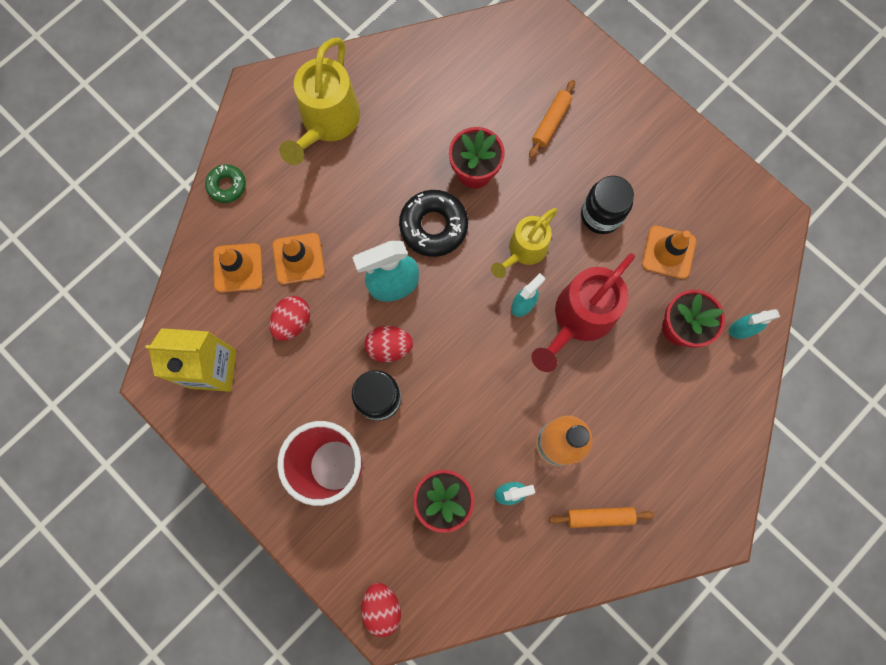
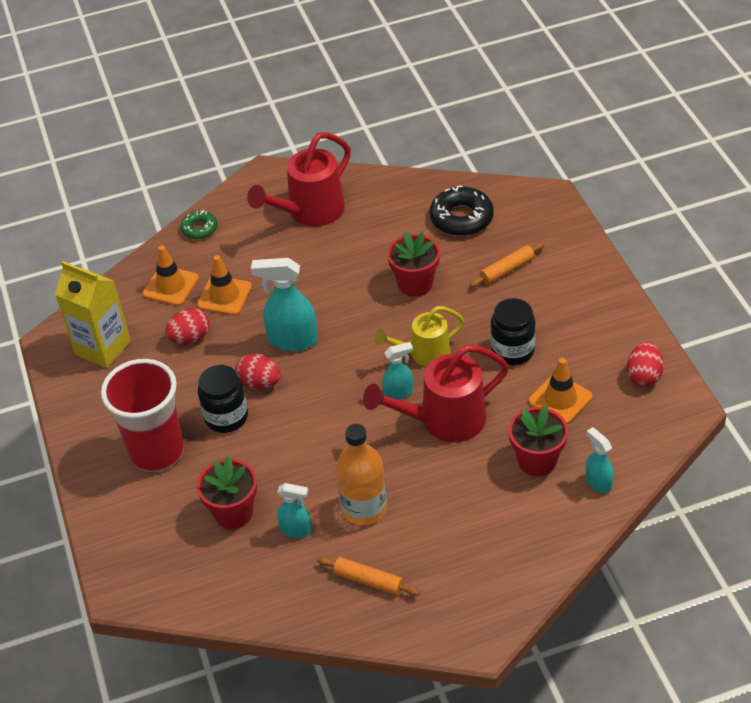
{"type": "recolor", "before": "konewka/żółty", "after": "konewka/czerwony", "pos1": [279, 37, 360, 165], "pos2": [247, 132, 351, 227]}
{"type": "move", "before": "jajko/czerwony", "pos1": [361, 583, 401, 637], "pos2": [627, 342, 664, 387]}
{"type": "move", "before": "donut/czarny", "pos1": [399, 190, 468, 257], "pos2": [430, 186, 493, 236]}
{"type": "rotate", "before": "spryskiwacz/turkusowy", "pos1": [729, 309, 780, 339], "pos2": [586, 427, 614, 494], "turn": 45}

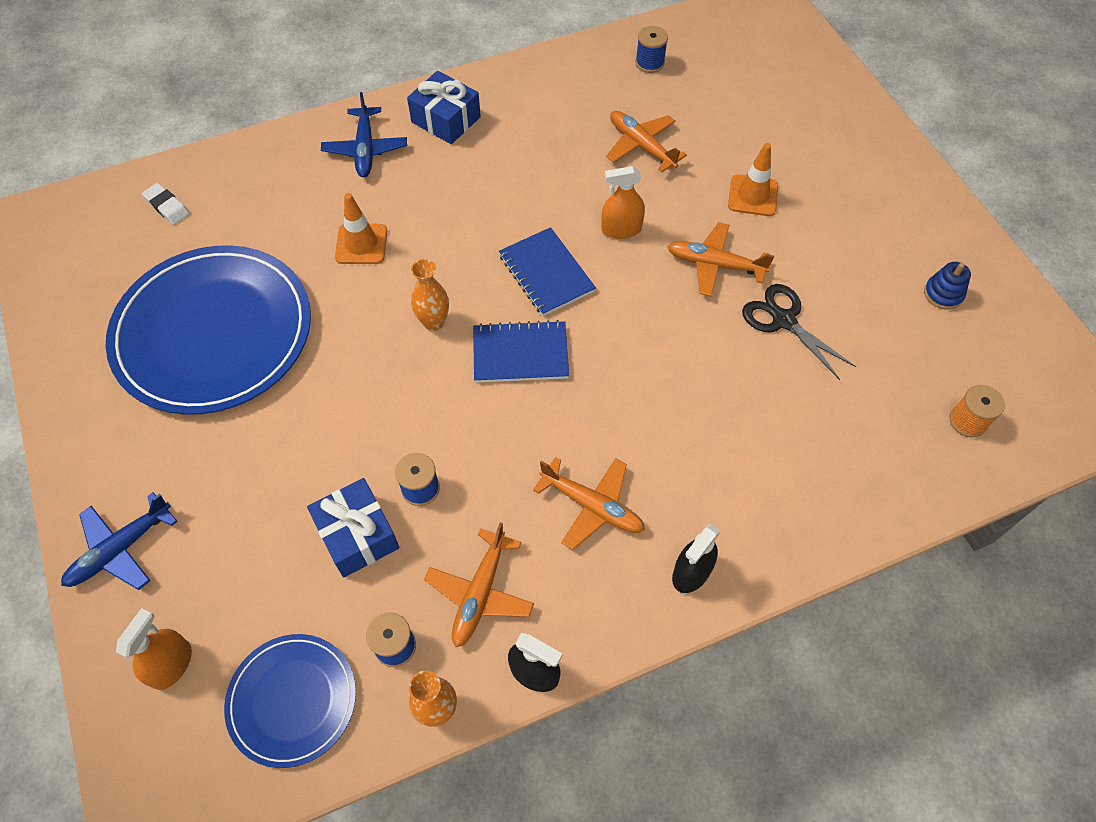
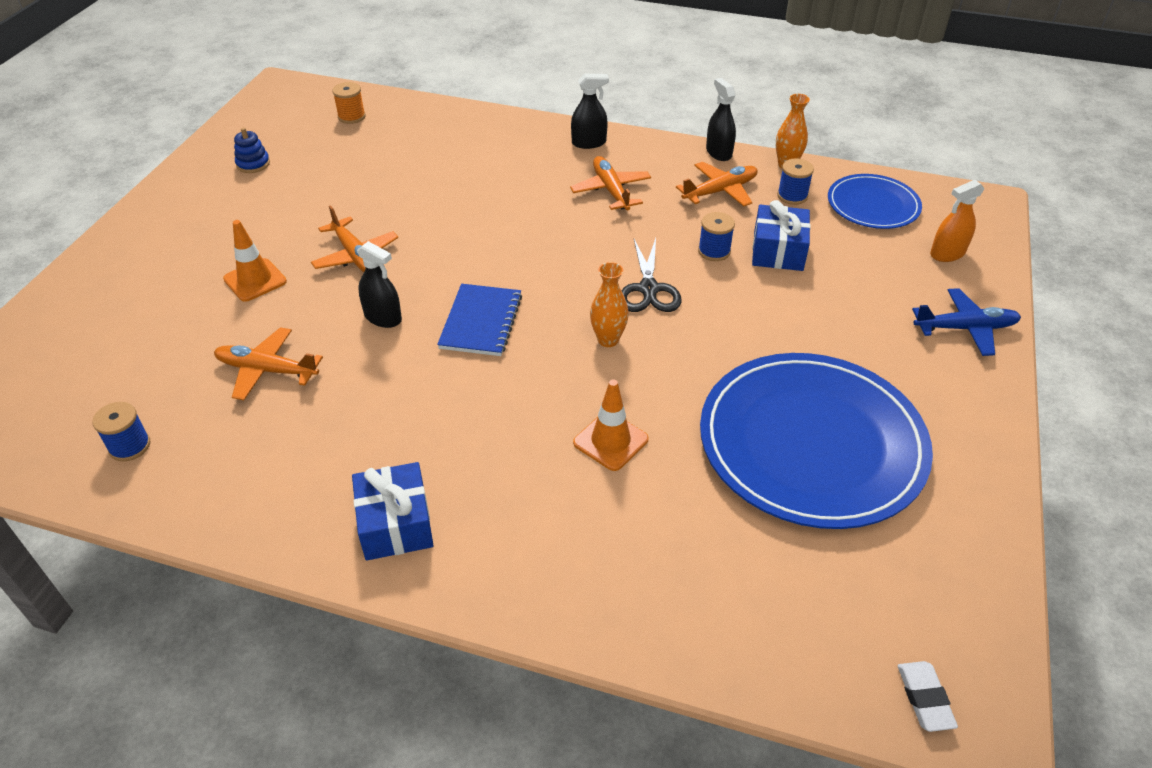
{"type": "move", "before": "gumka do mazania/biały", "pos1": [142, 183, 190, 225], "pos2": [897, 661, 958, 732]}
{"type": "delete", "before": "samolot/niebieski", "pos1": [321, 92, 407, 177]}
{"type": "delete", "before": "zeszyt/niebieski", "pos1": [473, 320, 569, 383]}
{"type": "recolor", "before": "spryskiwacz/pomarańczowy", "after": "spryskiwacz/czarny", "pos1": [601, 166, 645, 239], "pos2": [357, 241, 402, 328]}
{"type": "rotate", "before": "samolot/pomarańczowy", "pos1": [606, 111, 687, 172], "pos2": [214, 327, 323, 400], "turn": 105}
{"type": "move", "before": "nożyczki/czarny", "pos1": [742, 284, 856, 380], "pos2": [621, 238, 681, 312]}

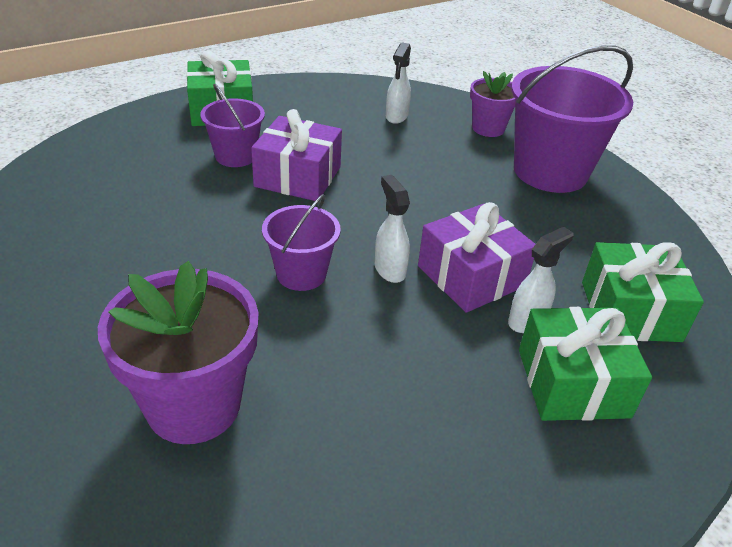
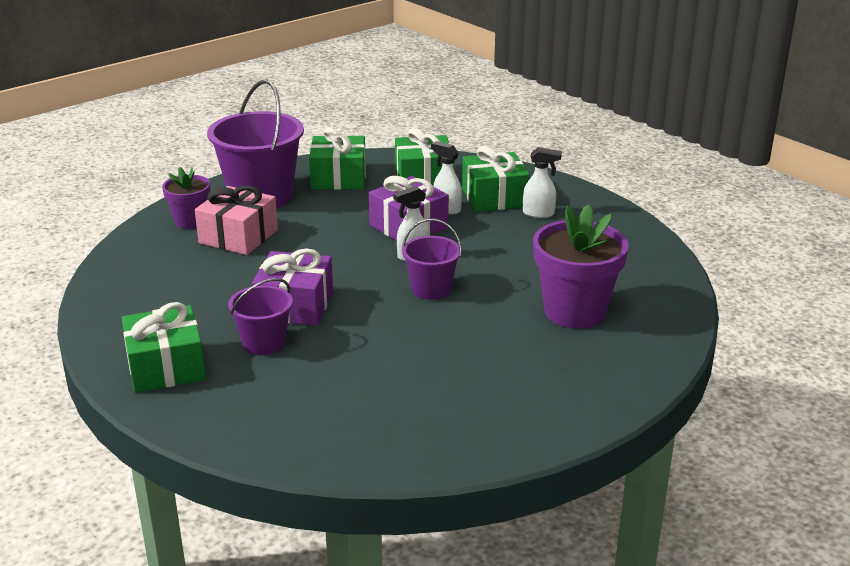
{"type": "move", "before": "spryskiwacz/biały", "pos1": [386, 42, 411, 124], "pos2": [523, 147, 562, 218]}
{"type": "insert", "after": "prezent/różowy", "pos2": [195, 186, 278, 255]}
{"type": "insert", "after": "prezent/zielony", "pos2": [309, 127, 366, 190]}

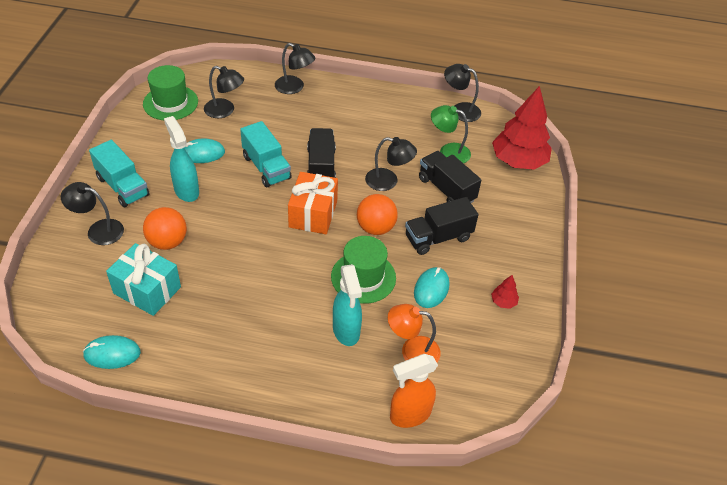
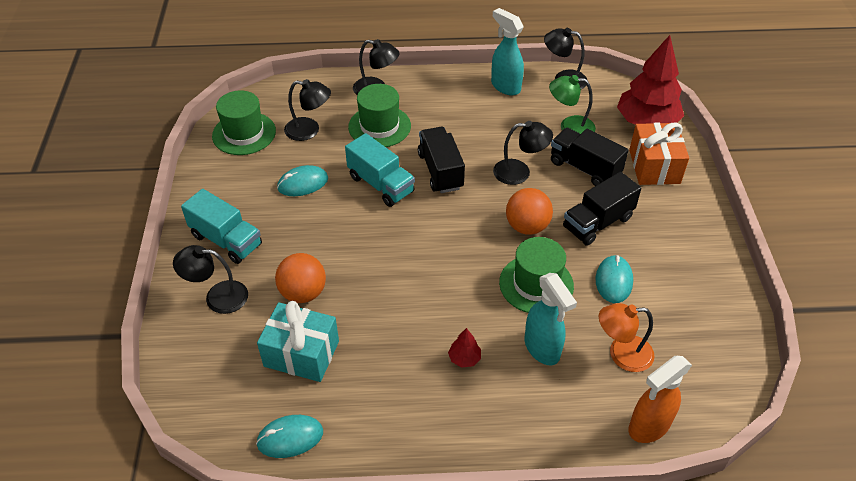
{"type": "move", "before": "spryskiwacz/turkusowy", "pos1": [164, 116, 199, 202], "pos2": [491, 8, 524, 95]}
{"type": "move", "before": "prezent/pomarańczowy", "pos1": [288, 172, 338, 234], "pos2": [629, 123, 689, 185]}
{"type": "move", "before": "drzewko/czerwony", "pos1": [491, 275, 519, 309], "pos2": [448, 328, 481, 368]}
{"type": "insert", "after": "kapelusz/zielony", "pos2": [348, 84, 411, 147]}

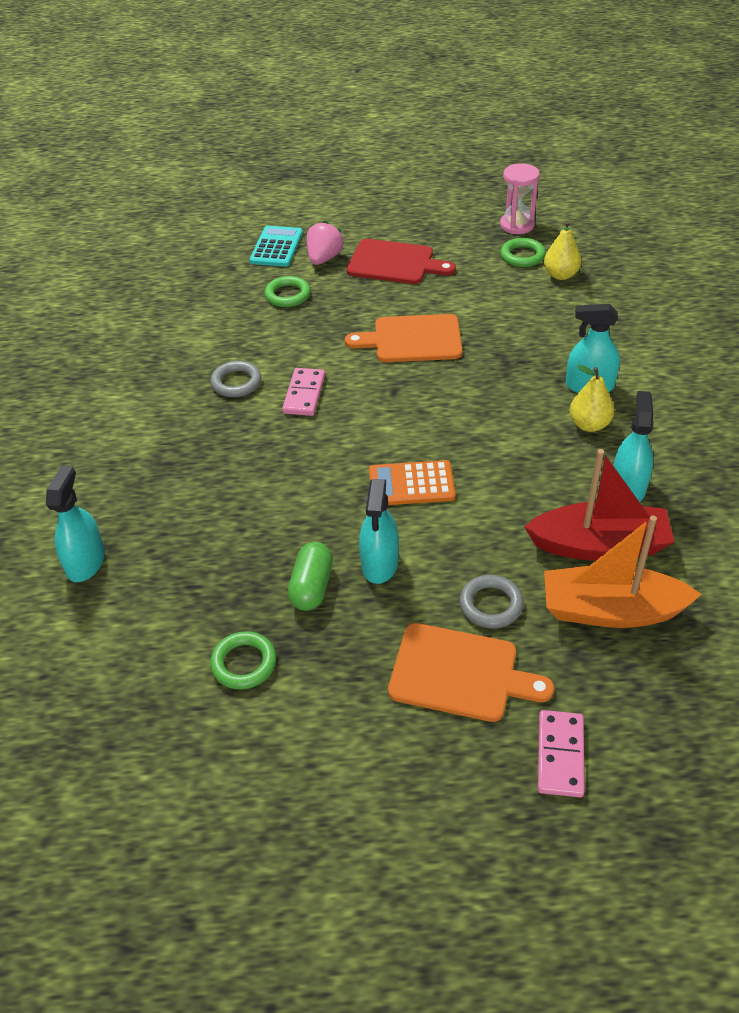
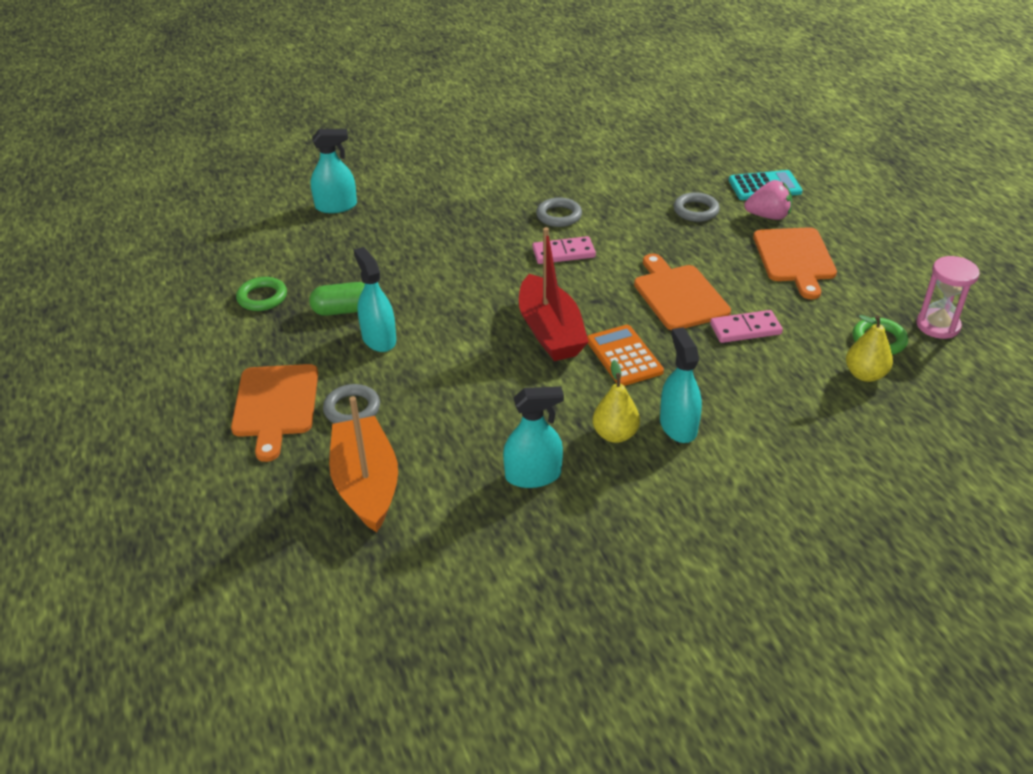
{"type": "recolor", "before": "pierścień/zielony", "after": "pierścień/szary", "pos1": [264, 276, 311, 307], "pos2": [674, 192, 720, 222]}
{"type": "recolor", "before": "deska do krojenia/czerwony", "after": "deska do krojenia/pomarańczowy", "pos1": [346, 239, 456, 284], "pos2": [753, 227, 837, 299]}
{"type": "rotate", "before": "spryskiwacz/turkusowy", "pos1": [359, 479, 399, 584], "pos2": [354, 247, 396, 352], "turn": 75}
{"type": "move", "before": "kalkulator/pomarańczowy", "pos1": [369, 460, 456, 505], "pos2": [587, 325, 664, 386]}
{"type": "move", "before": "łódka/czerwony", "pos1": [524, 449, 674, 561], "pos2": [519, 227, 589, 361]}
{"type": "move", "before": "kostka domina/różowy", "pos1": [538, 710, 585, 797], "pos2": [710, 310, 783, 343]}

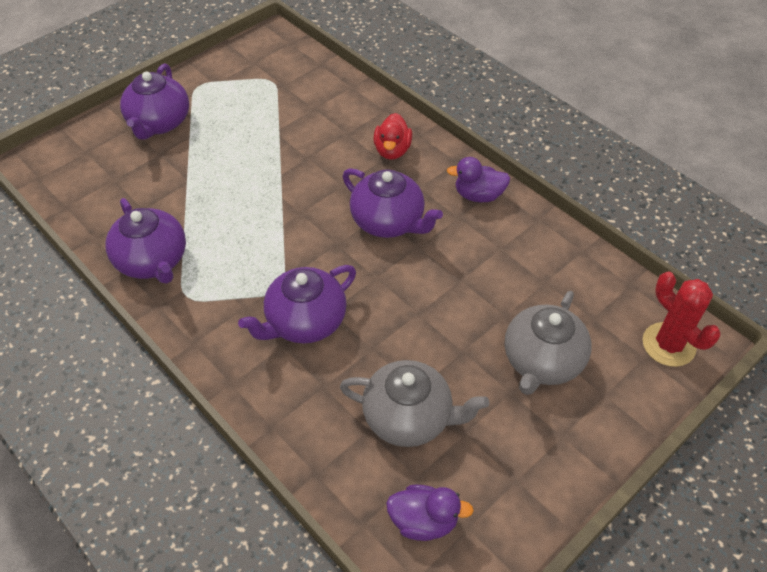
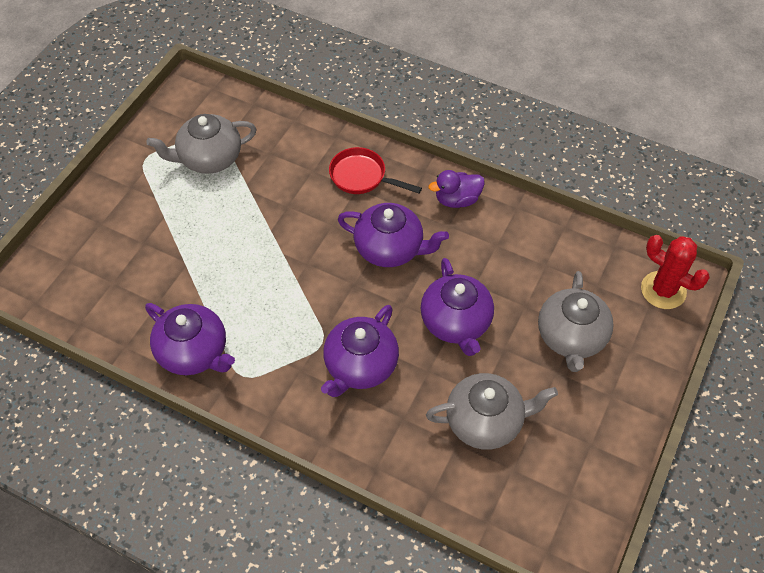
{"type": "move", "before": "imbryk/fioletowy", "pos1": [120, 64, 189, 140], "pos2": [421, 258, 494, 356]}
{"type": "replace", "before": "kaczka/czerwony", "after": "patelnia/czerwony", "pos1": [373, 113, 412, 160], "pos2": [329, 147, 422, 194]}
{"type": "delete", "before": "kaczka/fioletowy", "pos1": [386, 485, 474, 541]}
{"type": "insert", "after": "imbryk/szary", "pos2": [146, 114, 257, 174]}

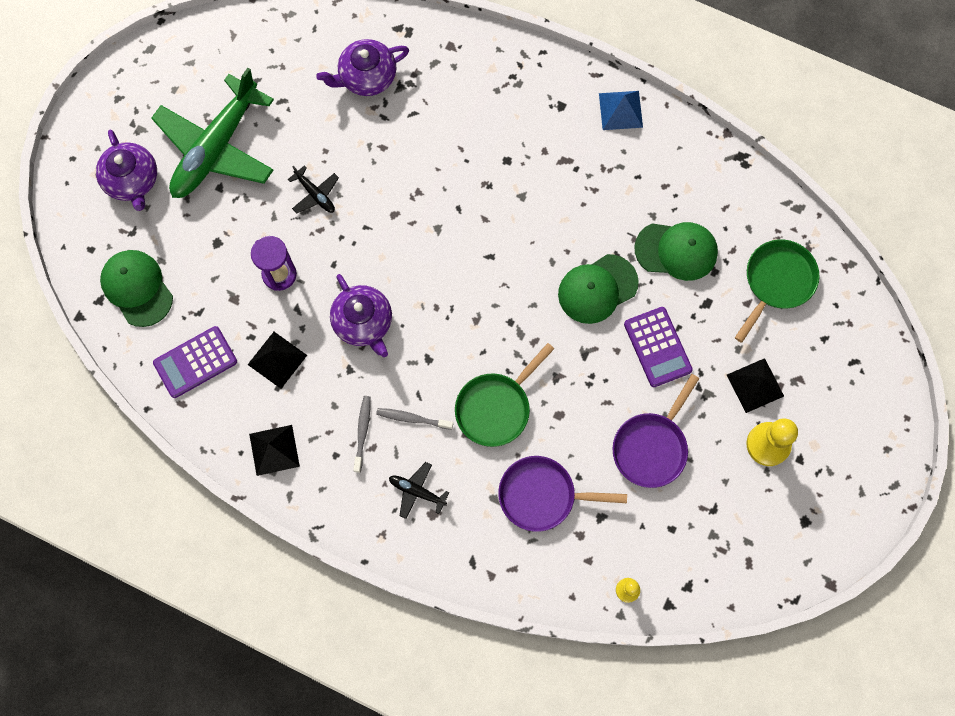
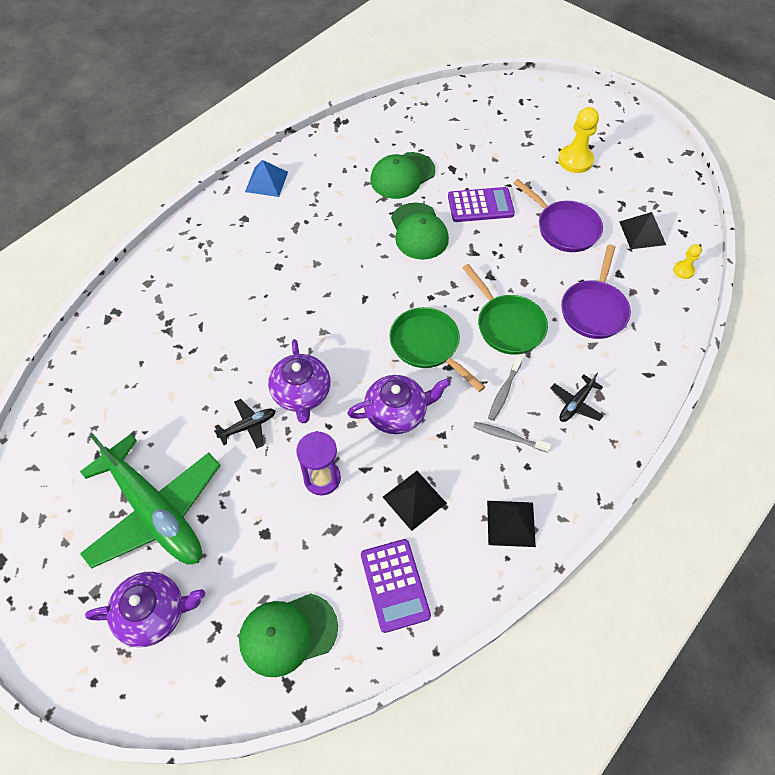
{"type": "move", "before": "imbryk/fioletowy", "pos1": [316, 39, 409, 96], "pos2": [268, 339, 331, 424]}
{"type": "rotate", "before": "czapka/zielony", "pos1": [634, 222, 718, 281], "pos2": [371, 152, 435, 199], "turn": -150}
{"type": "move", "before": "piramida/czarny", "pos1": [727, 358, 784, 413], "pos2": [619, 212, 666, 249]}
{"type": "move", "before": "patelnia/zielony", "pos1": [735, 240, 820, 343], "pos2": [389, 307, 485, 392]}

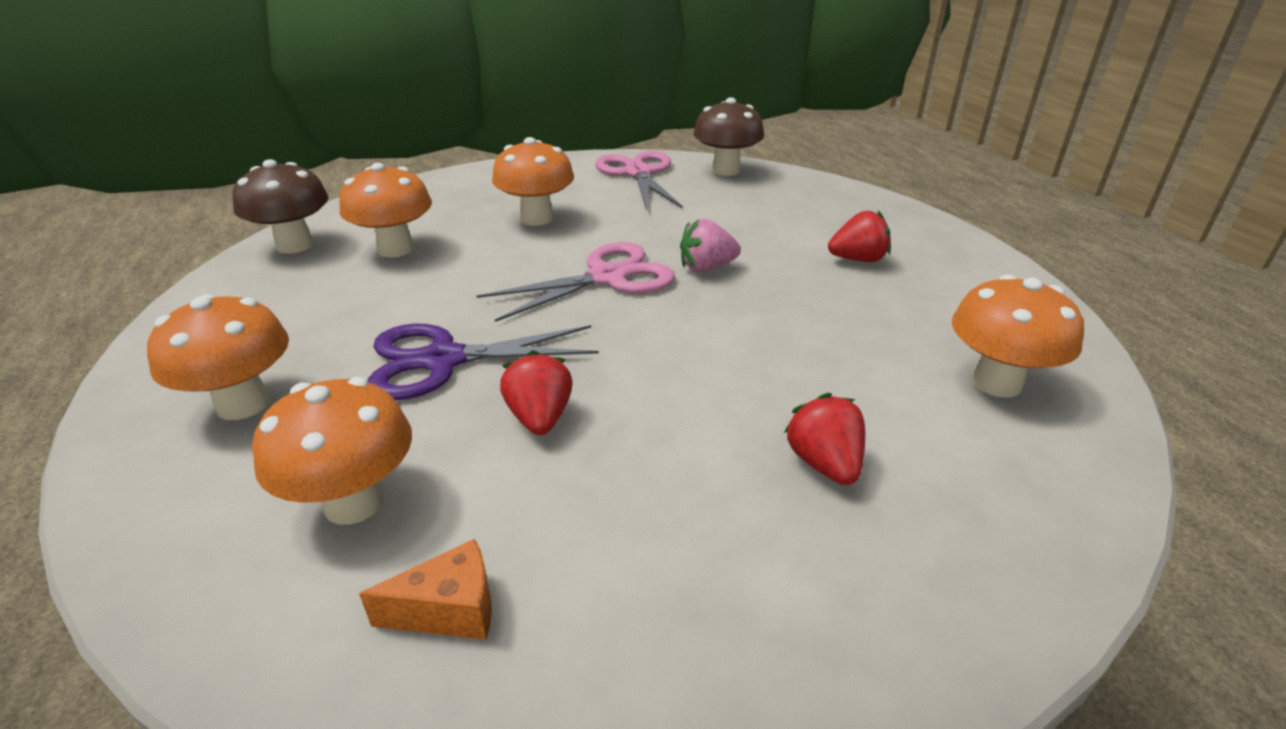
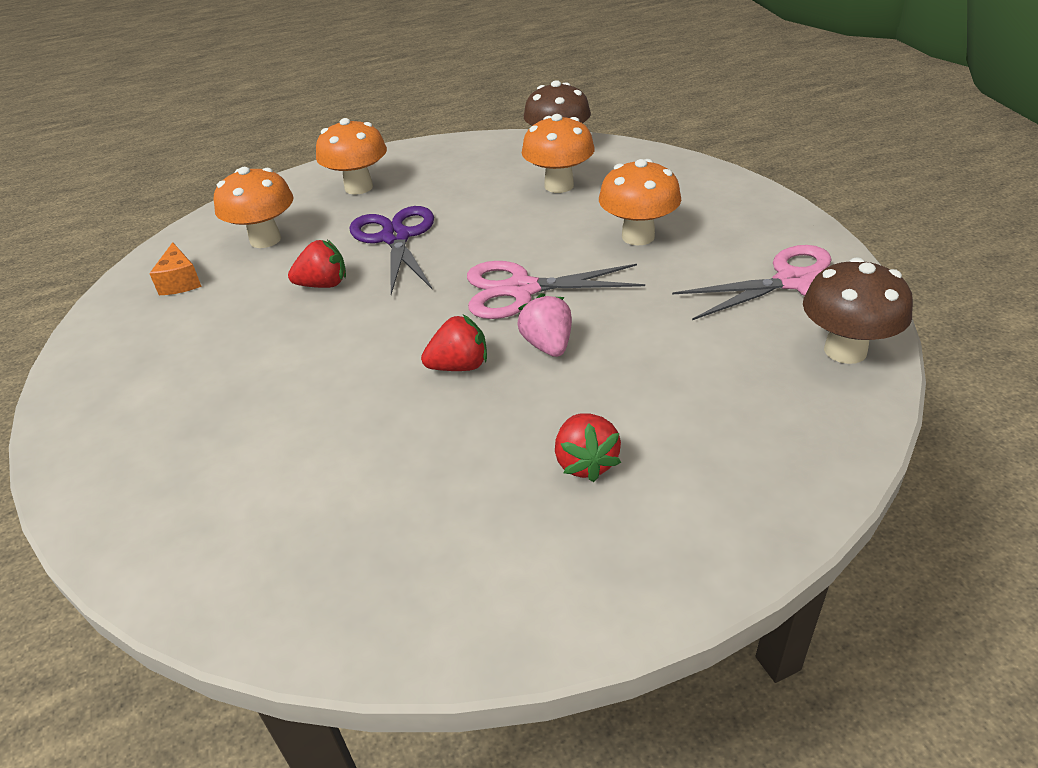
{"type": "rotate", "before": "nożyczki/różowy", "pos1": [476, 242, 675, 322], "pos2": [467, 261, 645, 319], "turn": 120}
{"type": "move", "before": "truskawka/czerwony", "pos1": [784, 393, 865, 485], "pos2": [421, 314, 487, 371]}
{"type": "delete", "before": "grzyb/pomarańczowy", "pos1": [952, 274, 1084, 398]}

